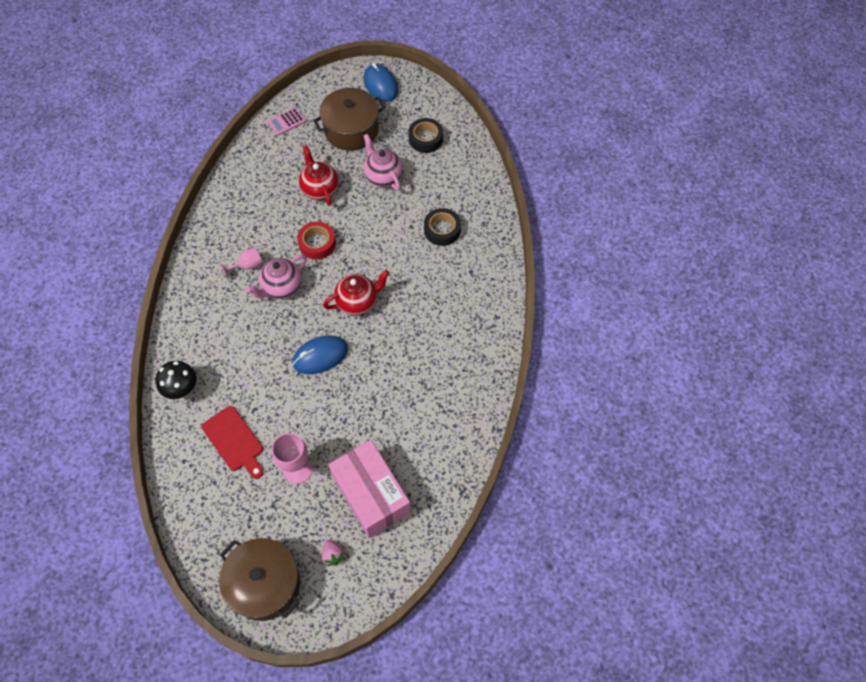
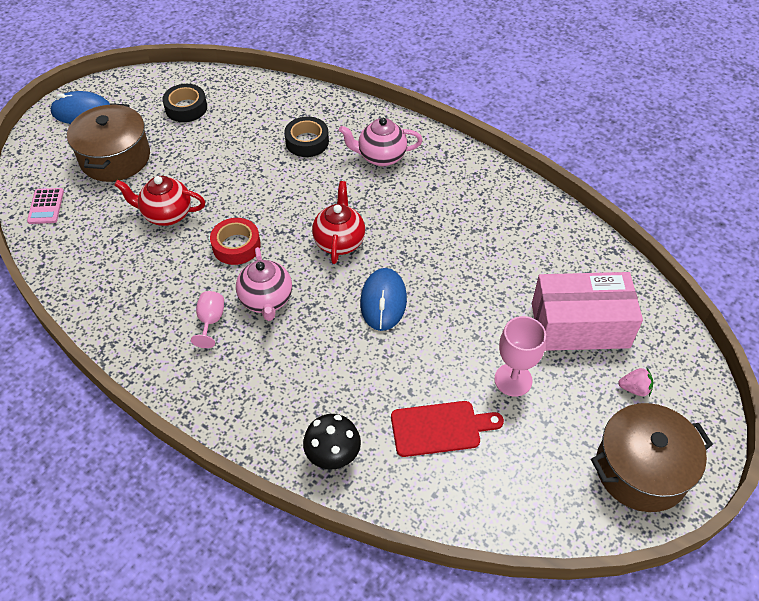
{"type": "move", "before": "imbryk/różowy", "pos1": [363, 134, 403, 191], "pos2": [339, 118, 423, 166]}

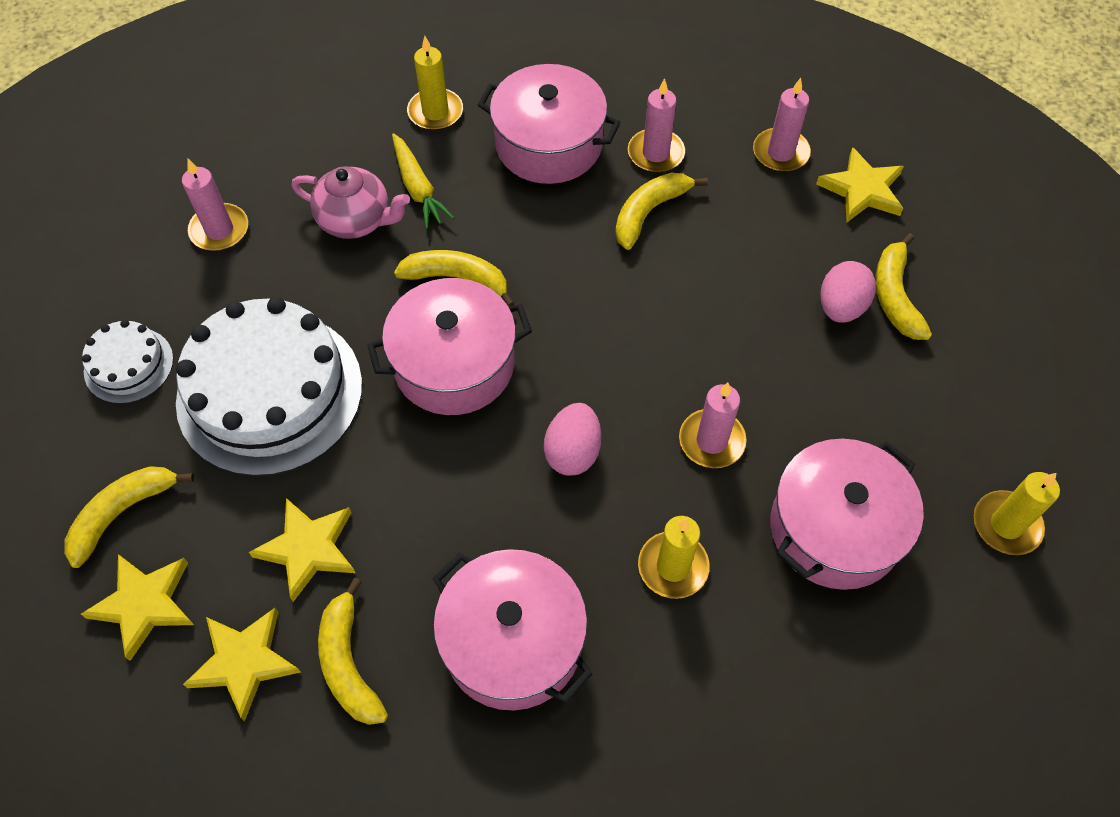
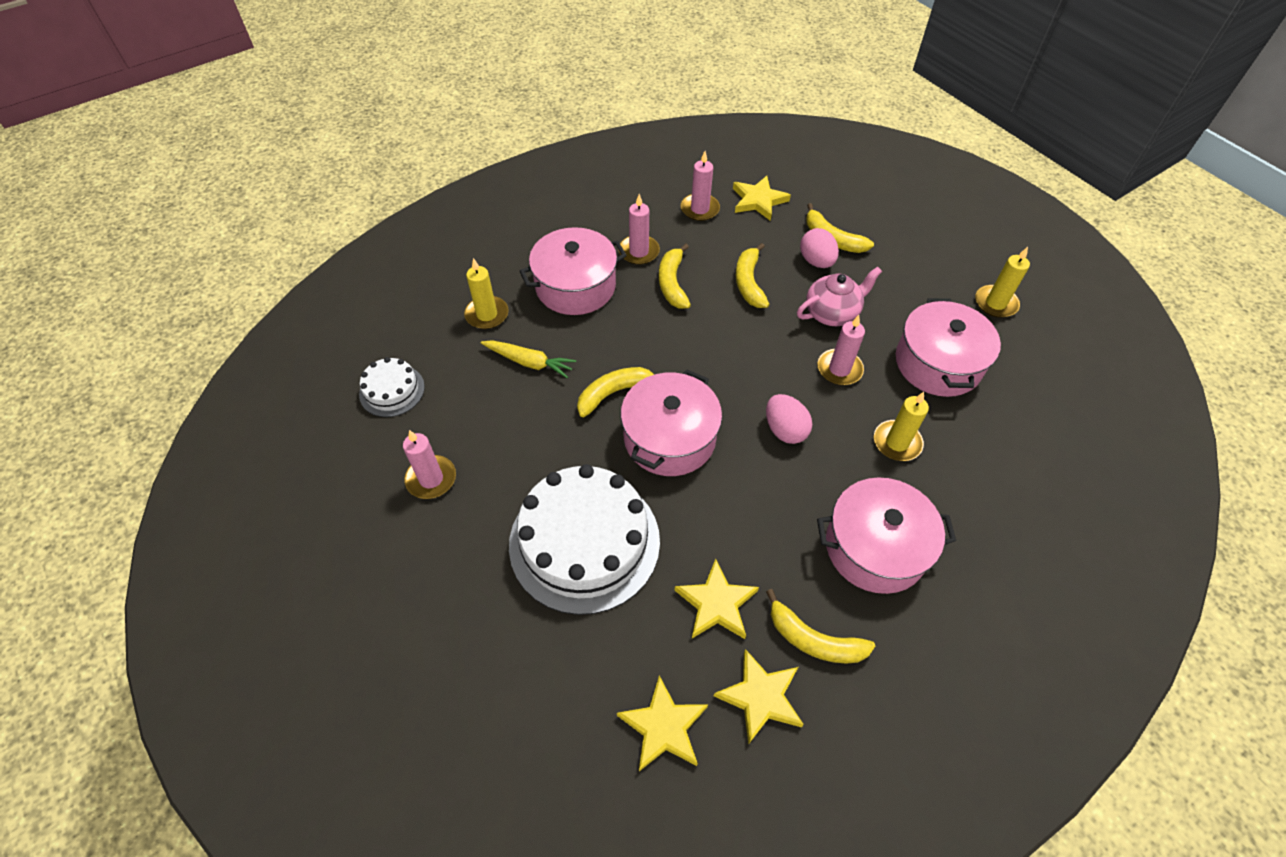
{"type": "move", "before": "banan/żółty", "pos1": [64, 466, 194, 568], "pos2": [736, 243, 770, 308]}
{"type": "move", "before": "tort/biały", "pos1": [82, 320, 174, 404], "pos2": [359, 357, 425, 417]}
{"type": "move", "before": "imbryk/różowy", "pos1": [292, 166, 410, 239], "pos2": [797, 267, 882, 326]}

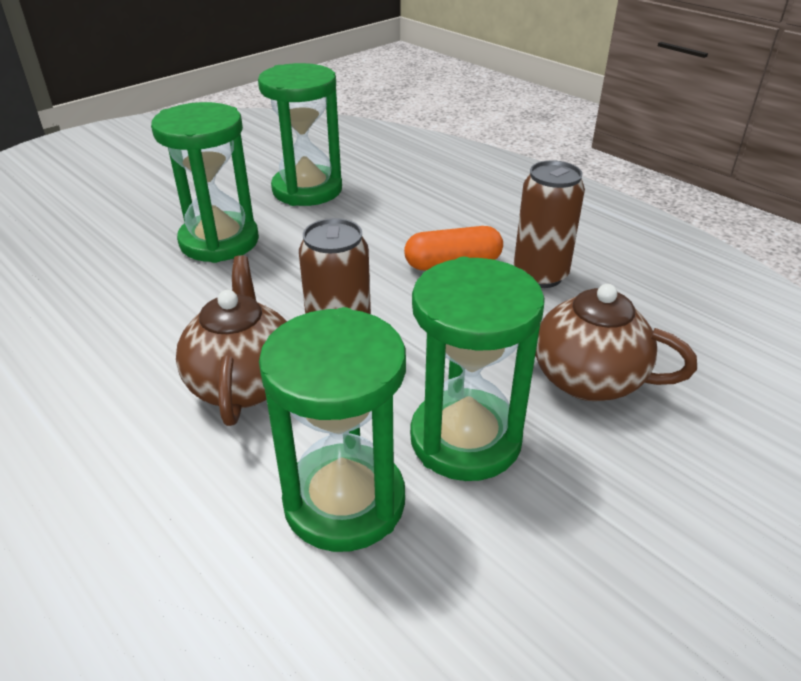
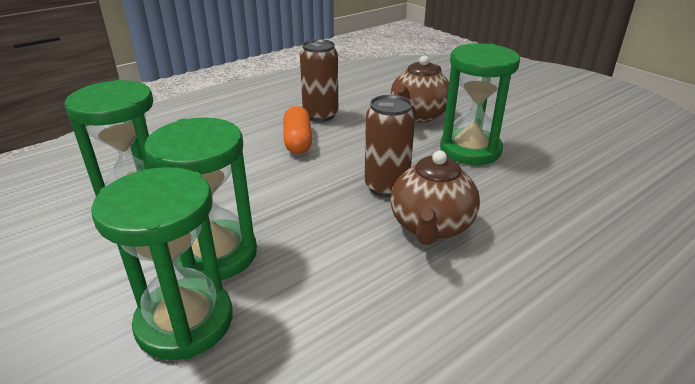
{"type": "rotate", "before": "imbryk/brązowy", "pos1": [176, 255, 287, 426], "pos2": [390, 150, 480, 245], "turn": -75}
{"type": "move", "before": "klepsydra/zielony", "pos1": [259, 307, 406, 552], "pos2": [91, 167, 233, 360]}

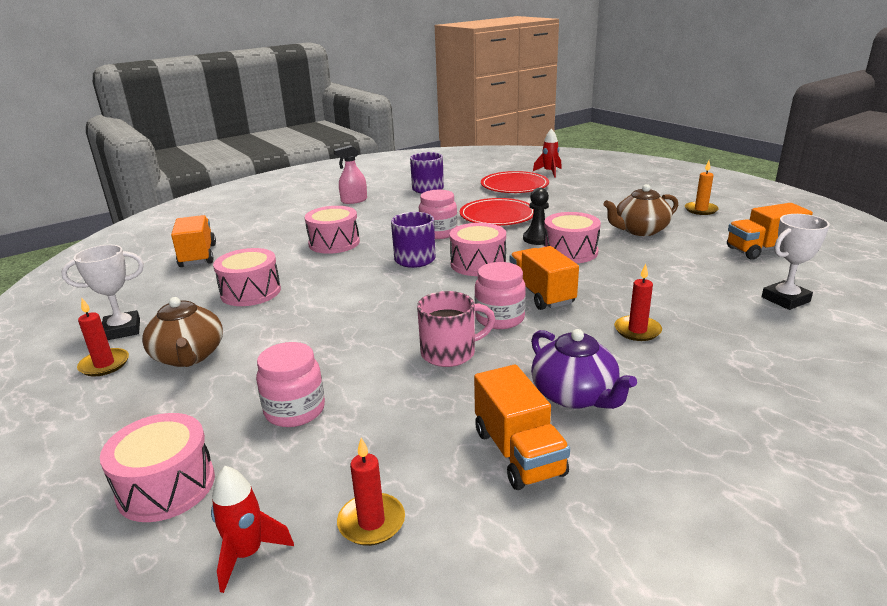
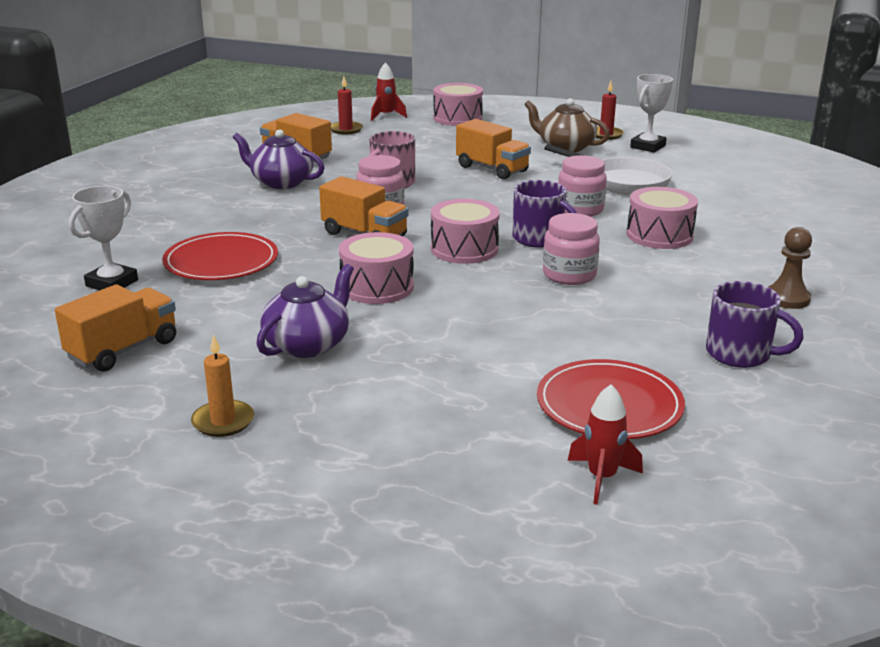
{"type": "move", "before": "ciężarówka/pomarańczowy", "pos1": [171, 215, 216, 267], "pos2": [456, 119, 531, 179]}
{"type": "replace", "before": "bęben/różowy", "after": "patelnia/biały", "pos1": [213, 248, 281, 306], "pos2": [544, 144, 672, 195]}
{"type": "move", "before": "słoik/różowy", "pos1": [256, 342, 325, 427], "pos2": [558, 155, 607, 217]}
{"type": "replace", "before": "spryskiwacz/różowy", "after": "pionek/brązowy", "pos1": [334, 145, 367, 204], "pos2": [768, 227, 812, 309]}
{"type": "move", "before": "talerz/czerwony", "pos1": [460, 198, 534, 226], "pos2": [162, 232, 278, 280]}
{"type": "delete", "before": "pionek/czarny", "pos1": [523, 188, 549, 245]}
{"type": "recolor", "before": "imbryk/brązowy", "after": "imbryk/fioletowy", "pos1": [604, 184, 678, 236], "pos2": [256, 264, 354, 358]}
{"type": "delete", "before": "świeca/czerwony", "pos1": [614, 264, 662, 341]}

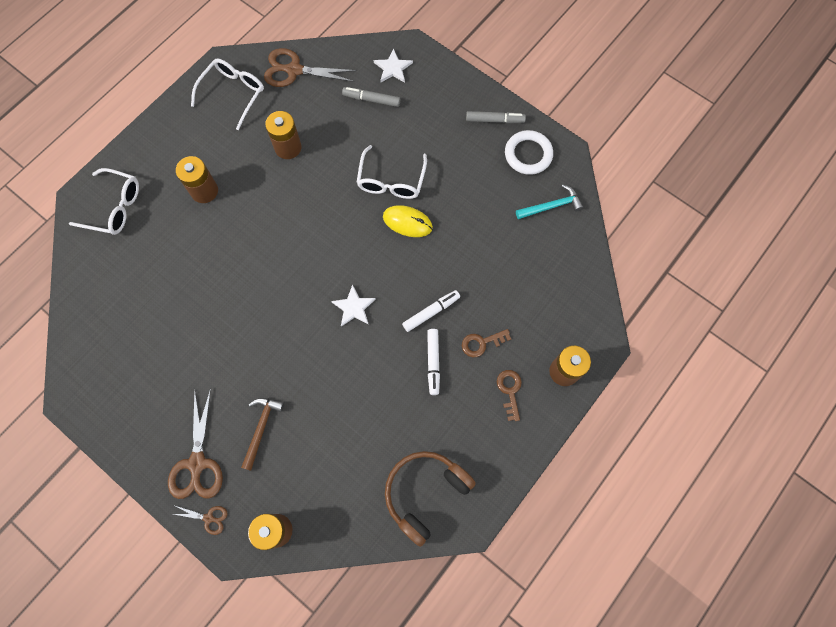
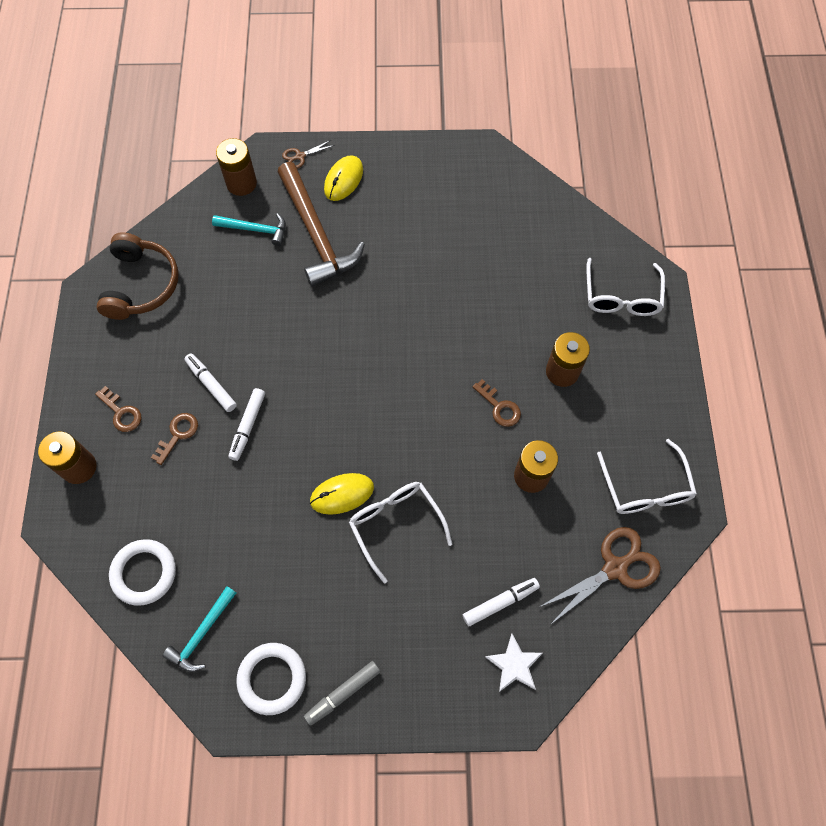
{"type": "rotate", "before": "okulary/biały", "pos1": [69, 168, 139, 235], "pos2": [586, 258, 665, 316], "turn": -60}
{"type": "replace", "before": "nożyczki/brązowy", "after": "myszka/żółty", "pos1": [168, 388, 223, 499], "pos2": [324, 155, 363, 201]}
{"type": "resize", "before": "młotek/brązowy", "pos1": [241, 398, 284, 471], "pos2": [278, 162, 365, 287], "scale": 1.89}
{"type": "delete", "before": "gwiazda/biały", "pos1": [331, 284, 376, 327]}
{"type": "recolor", "before": "flamaster/szary", "after": "flamaster/biały", "pos1": [342, 87, 400, 107], "pos2": [463, 578, 540, 626]}
{"type": "insert", "after": "pierścień/biały", "pos2": [109, 539, 176, 606]}
{"type": "insert", "after": "młotek/turkusowy", "pos2": [212, 213, 286, 246]}
{"type": "insert", "after": "klucz/brązowy", "pos2": [472, 379, 521, 427]}

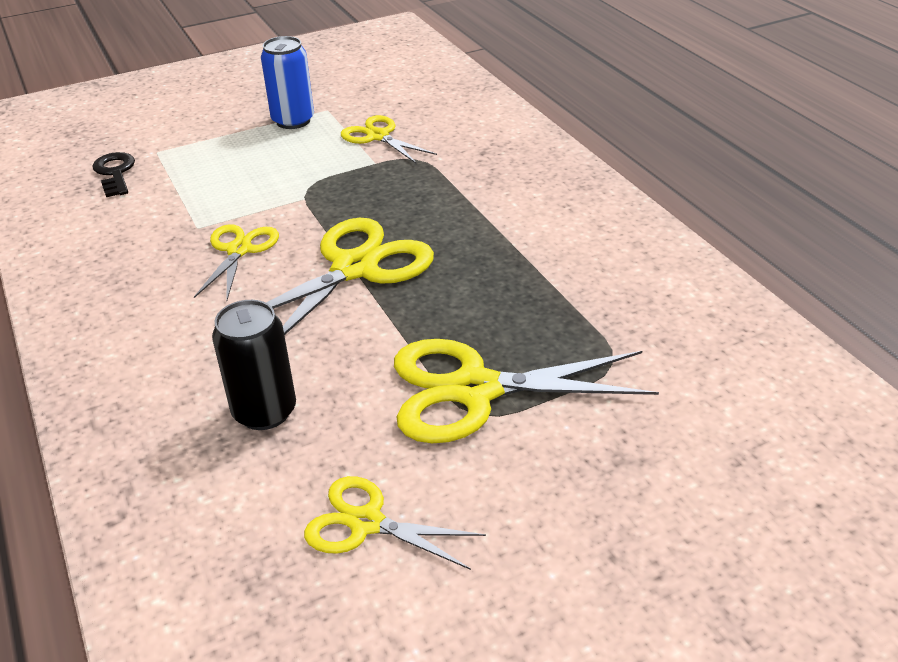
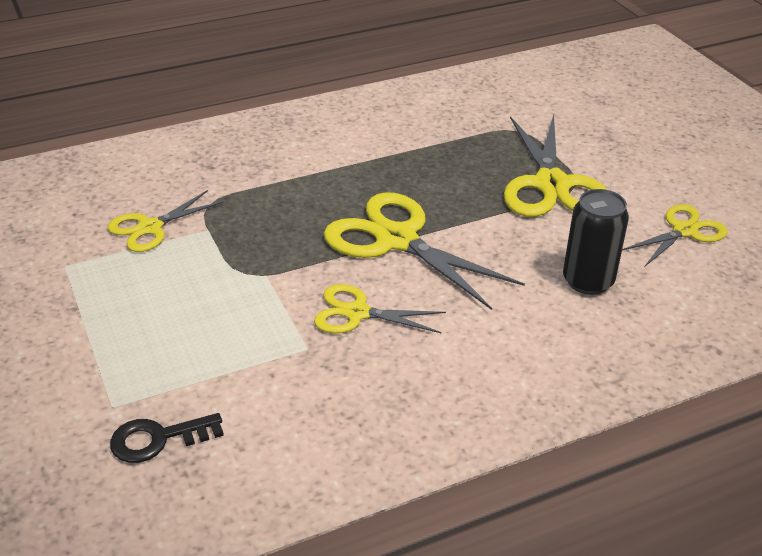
{"type": "delete", "before": "puszka/niebieski", "pos1": [261, 36, 314, 129]}
{"type": "rotate", "before": "nożyczki/żółty", "pos1": [304, 476, 486, 570], "pos2": [622, 204, 728, 266], "turn": -150}

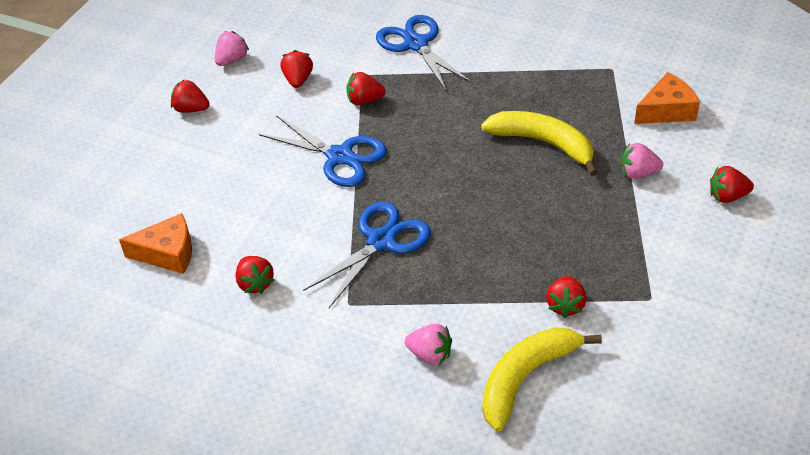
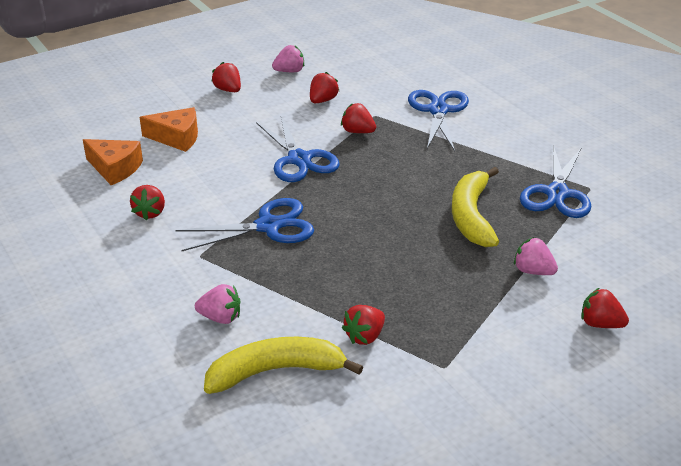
{"type": "rotate", "before": "truskawka/różowy", "pos1": [405, 324, 452, 365], "pos2": [195, 284, 240, 324], "turn": -45}
{"type": "rotate", "before": "banan/żółty", "pos1": [481, 111, 598, 176], "pos2": [452, 167, 499, 247], "turn": -150}
{"type": "move", "before": "ser/pomarańczowy", "pos1": [634, 72, 700, 124], "pos2": [139, 107, 198, 152]}
{"type": "insert", "after": "nożyczki/niebieski", "pos2": [520, 145, 591, 218]}

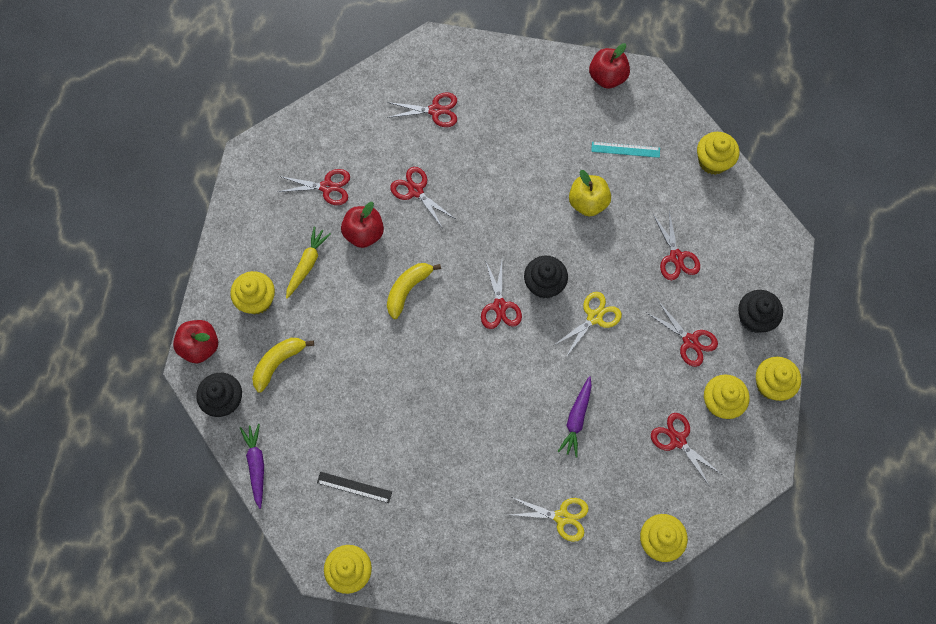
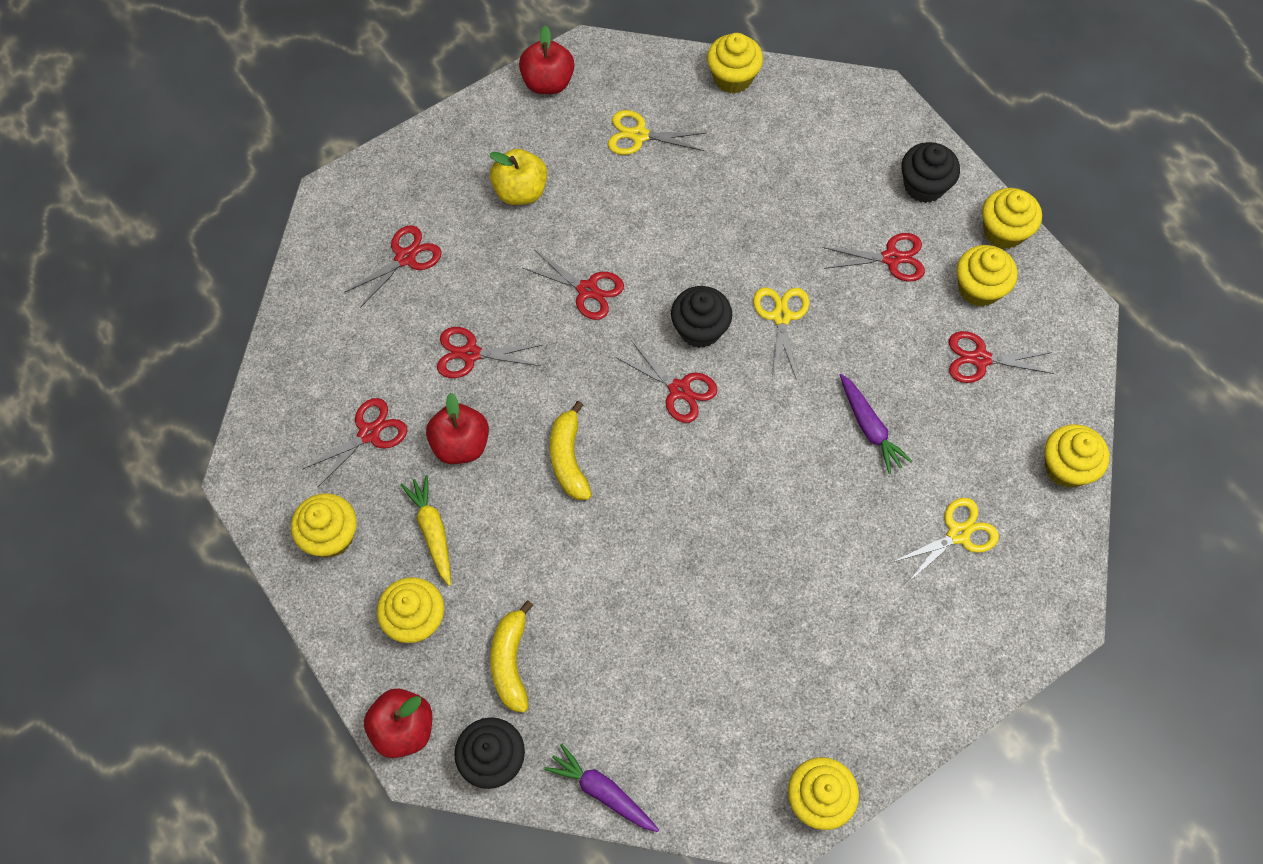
{"type": "delete", "before": "linijka/czarny", "pos1": [317, 472, 392, 503]}
{"type": "move", "before": "jabłko/żółty", "pos1": [569, 170, 611, 216], "pos2": [490, 149, 547, 205]}
{"type": "replace", "before": "linijka/turkusowy", "after": "nożyczki/żółty", "pos1": [591, 142, 660, 158], "pos2": [608, 110, 706, 155]}
{"type": "move", "before": "nożyczki/czerwony", "pos1": [653, 211, 700, 280], "pos2": [523, 249, 624, 320]}
{"type": "insert", "after": "muffinka/żółty", "pos2": [291, 493, 357, 557]}

